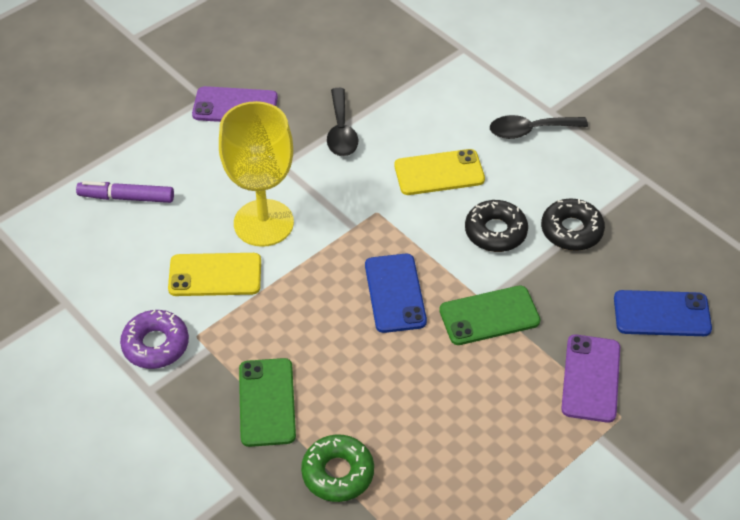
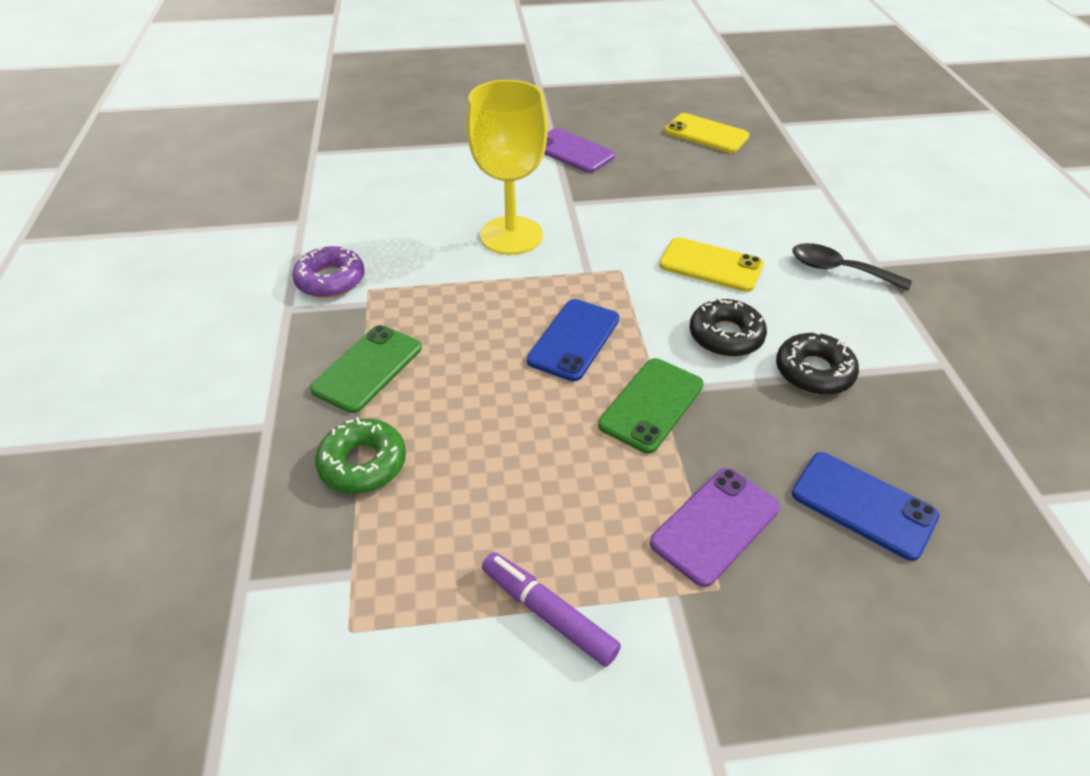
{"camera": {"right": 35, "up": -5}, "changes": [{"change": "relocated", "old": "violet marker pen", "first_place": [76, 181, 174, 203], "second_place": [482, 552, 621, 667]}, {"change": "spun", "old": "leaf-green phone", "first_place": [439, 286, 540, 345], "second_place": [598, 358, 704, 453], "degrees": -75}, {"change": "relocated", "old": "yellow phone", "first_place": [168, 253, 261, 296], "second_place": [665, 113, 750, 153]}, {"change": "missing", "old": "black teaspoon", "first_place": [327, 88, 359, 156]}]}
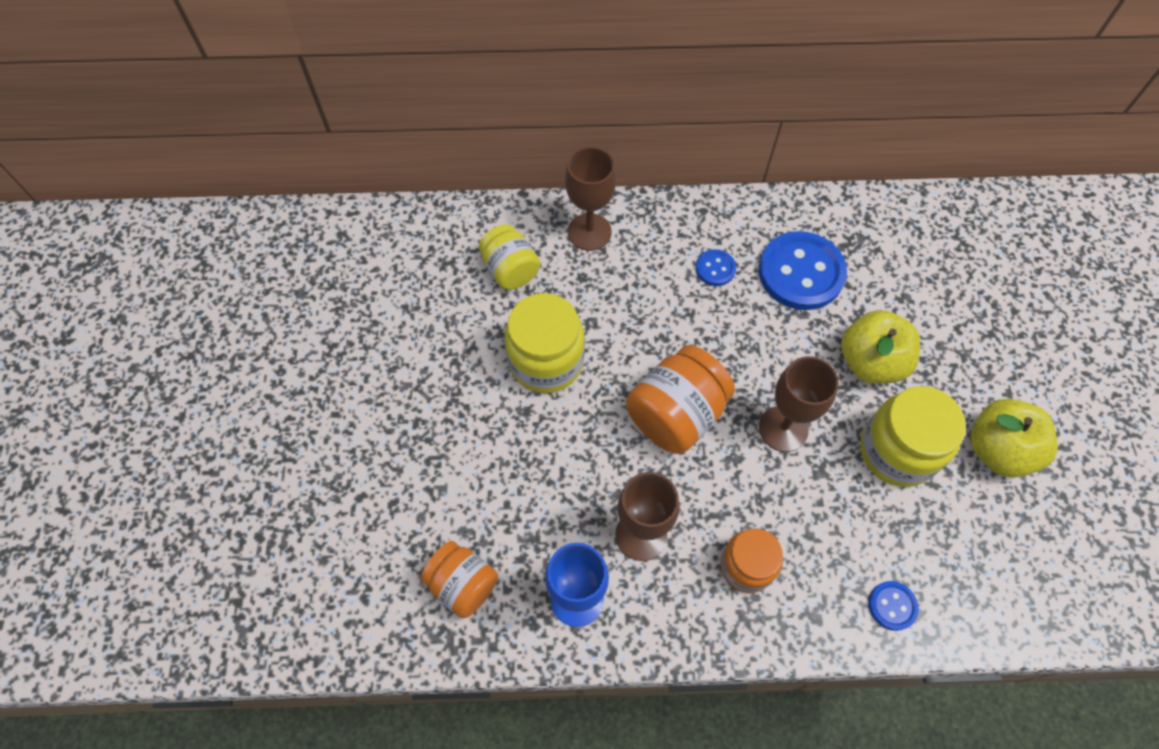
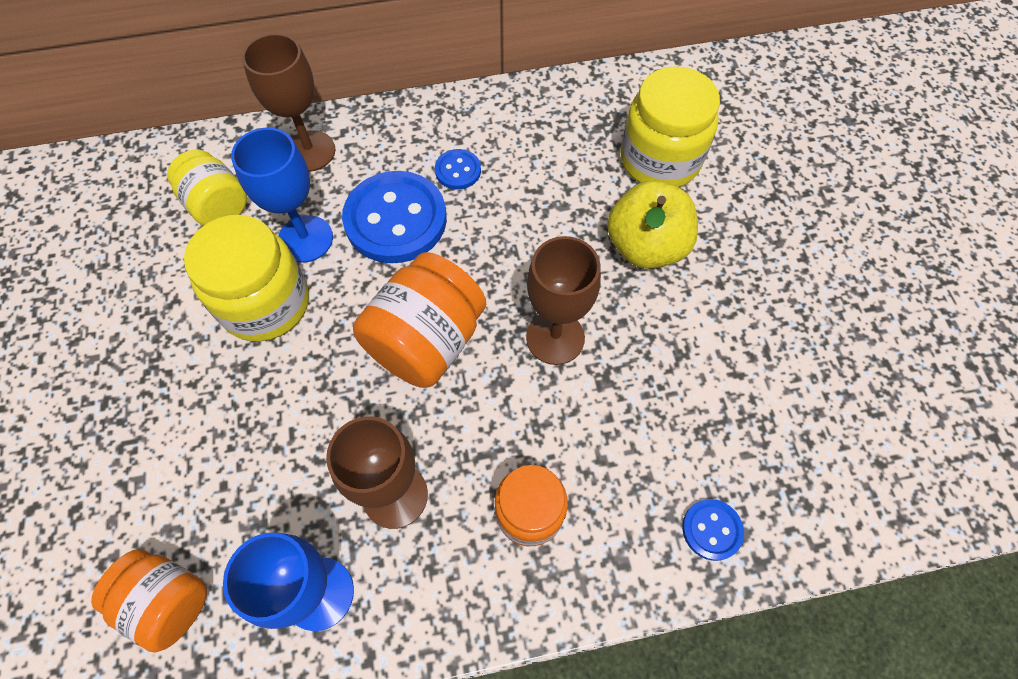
{"camera": {"right": -10, "up": 0}, "changes": [{"change": "appeared", "new": "blue goblet", "second_place": [231, 127, 333, 263]}, {"change": "relocated", "old": "blue shirt button", "first_place": [759, 231, 847, 310], "second_place": [342, 171, 447, 263]}, {"change": "relocated", "old": "yellow jam jar", "first_place": [860, 386, 966, 487], "second_place": [621, 66, 720, 187]}, {"change": "missing", "old": "yellow apple fruit", "first_place": [970, 399, 1058, 478]}]}
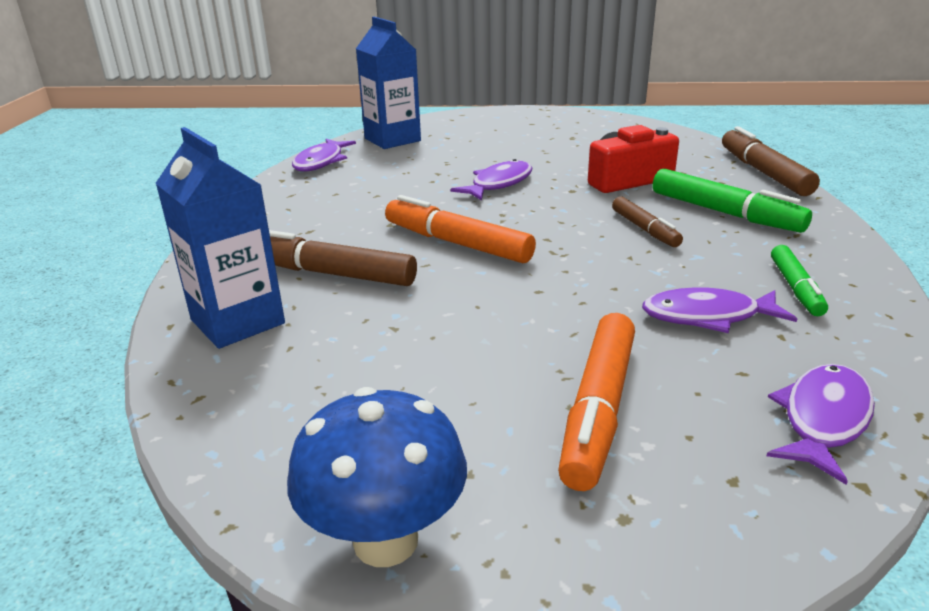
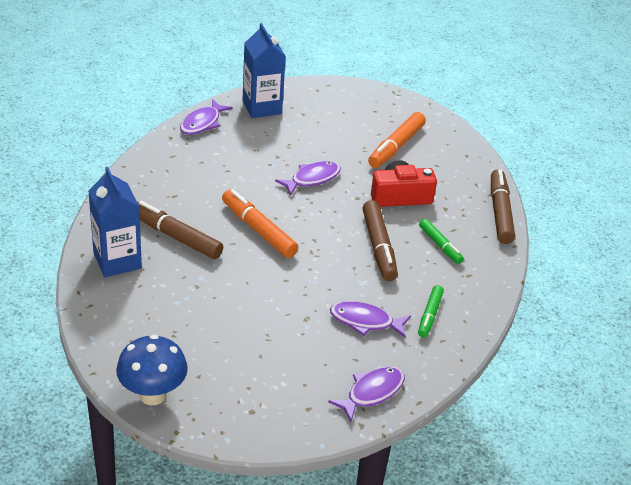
{"camera": {"right": 10, "up": 10}, "changes": [{"change": "size", "old": "dark brown marker pen", "first_place": [612, 196, 683, 247], "second_place": [362, 200, 398, 281], "factor": 1.64}, {"change": "relocated", "old": "bright orange marker pen", "first_place": [558, 313, 635, 491], "second_place": [368, 112, 426, 168]}, {"change": "size", "old": "leaf-green marker pen", "first_place": [652, 169, 812, 233], "second_place": [419, 219, 464, 264], "factor": 0.61}]}
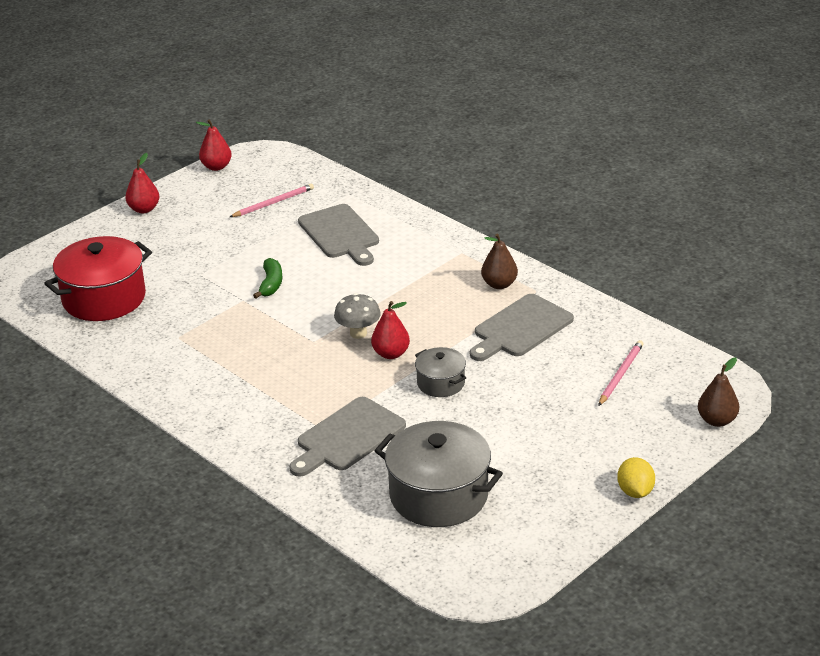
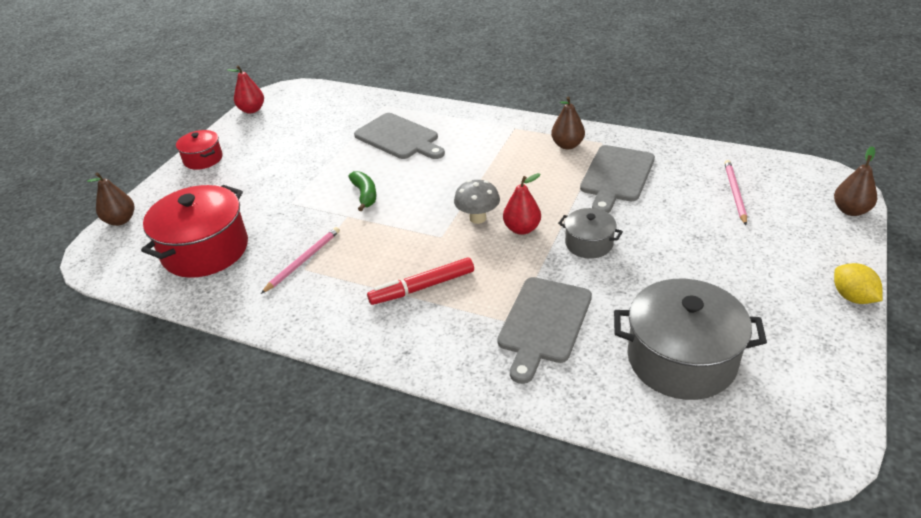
{"camera": {"right": -20, "up": 5}, "changes": [{"change": "appeared", "new": "dark brown pear fruit", "second_place": [87, 172, 134, 226]}, {"change": "exchanged", "old": "scarlet pear fruit", "new": "scarlet cooking pot", "first_place": [125, 153, 159, 213], "second_place": [176, 130, 222, 170]}, {"change": "relocated", "old": "rose-pink lead pencil", "first_place": [230, 184, 314, 217], "second_place": [261, 227, 340, 294]}, {"change": "appeared", "new": "scarlet marker pen", "second_place": [367, 258, 474, 305]}]}
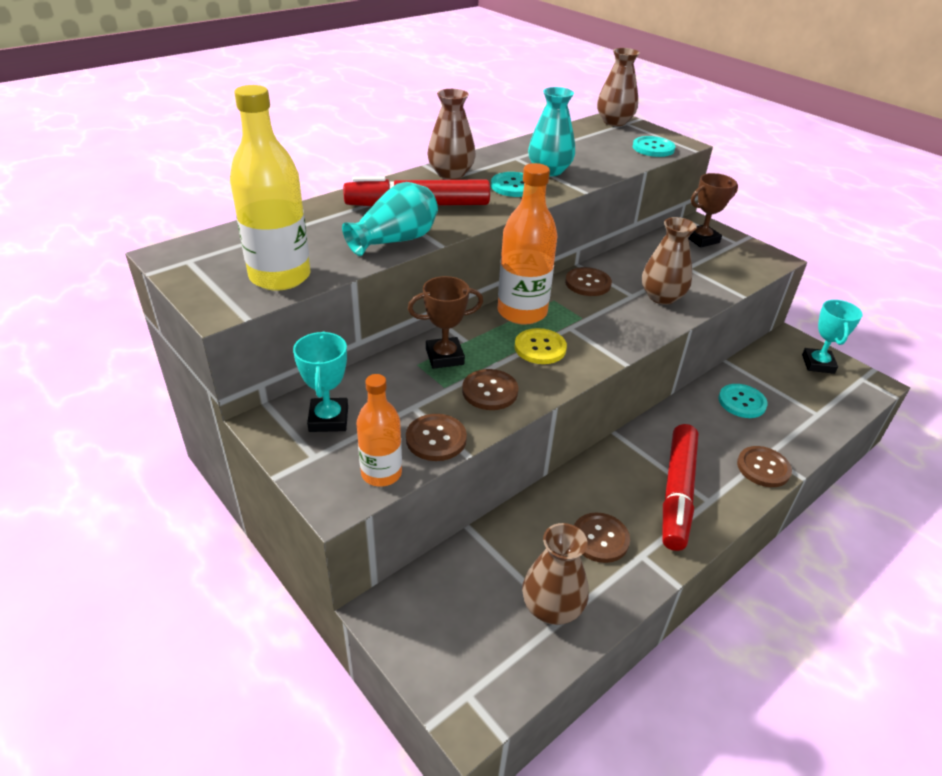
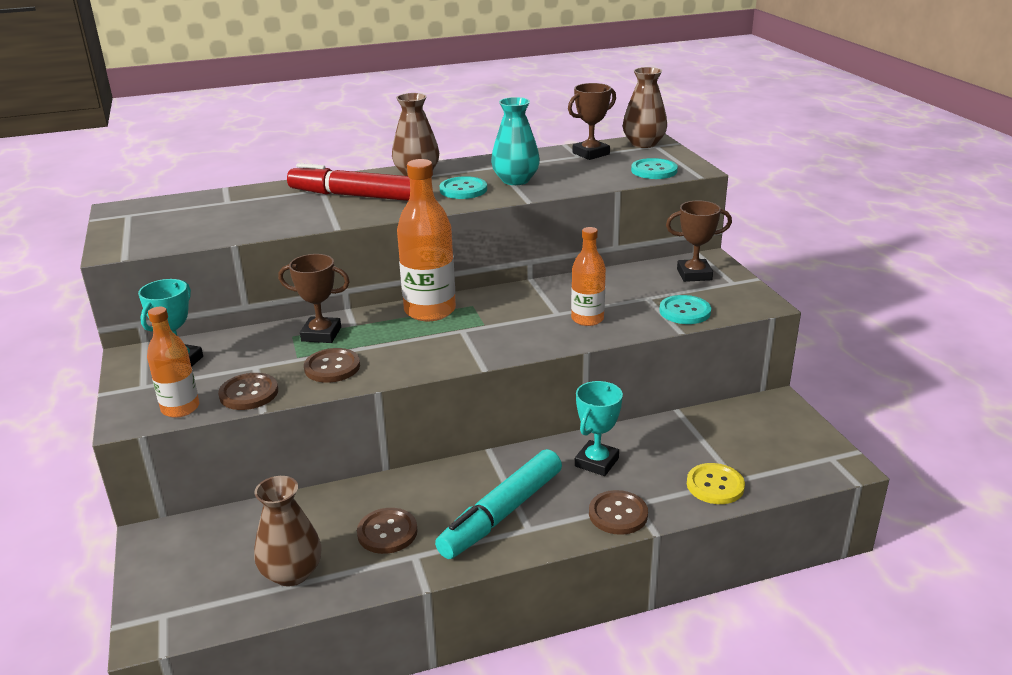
{"camera": {"right": 25, "up": -10}, "changes": [{"change": "colour", "old": "scarlet marker pen", "new": "turquoise marker pen", "first_place": [662, 424, 699, 551], "second_place": [435, 449, 562, 559]}, {"change": "appeared", "new": "dark brown prize cup", "second_place": [568, 83, 616, 160]}, {"change": "exchanged", "old": "dark brown tall vase", "new": "bright orange flask", "first_place": [642, 217, 697, 305], "second_place": [571, 227, 606, 326]}, {"change": "relocated", "old": "turquoise prize cup", "first_place": [802, 300, 863, 374], "second_place": [575, 381, 623, 476]}, {"change": "relocated", "old": "turquoise shirt button", "first_place": [718, 384, 768, 418], "second_place": [659, 295, 711, 324]}, {"change": "relocated", "old": "yellow shirt button", "first_place": [515, 328, 567, 364], "second_place": [687, 463, 745, 504]}, {"change": "missing", "old": "yellow flask", "first_place": [230, 85, 311, 291]}, {"change": "missing", "old": "turquoise tall vase", "first_place": [342, 182, 438, 256]}, {"change": "missing", "old": "dark brown shirt button", "first_place": [565, 267, 612, 296]}]}
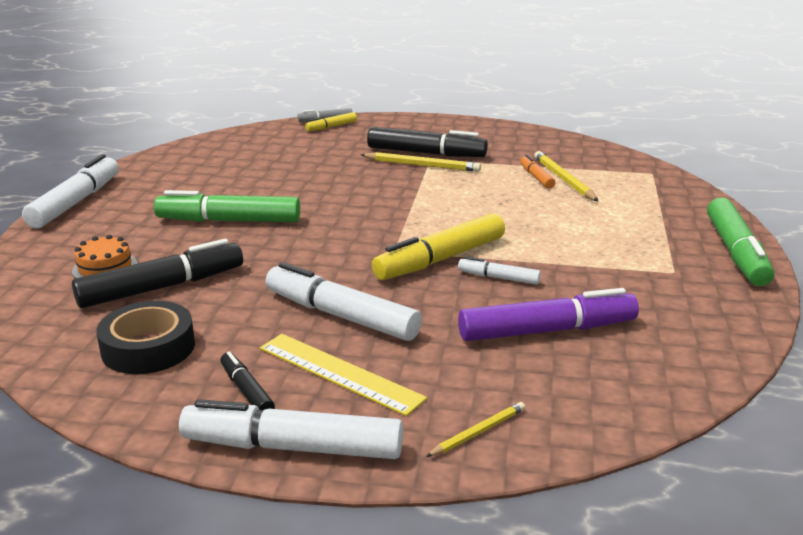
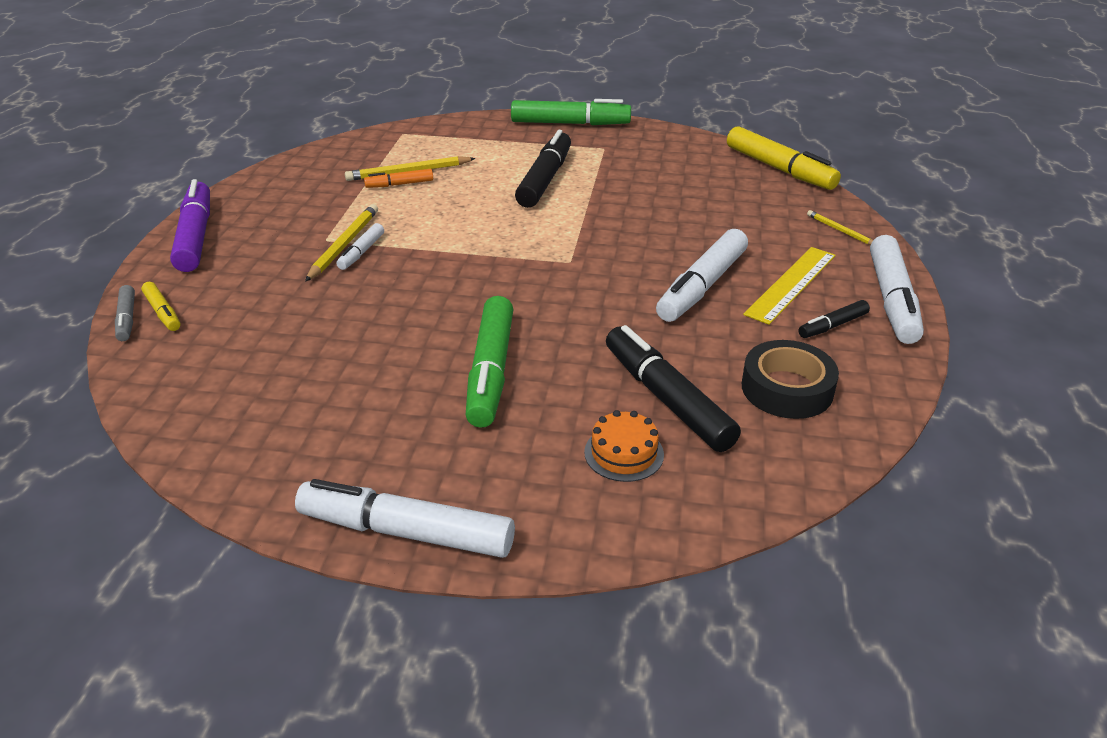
{"camera": {"right": -90, "up": 10}, "changes": [{"change": "relocated", "old": "violet marker pen", "first_place": [458, 288, 639, 341], "second_place": [170, 179, 210, 272]}, {"change": "relocated", "old": "pure white marker pen", "first_place": [458, 256, 541, 285], "second_place": [336, 223, 384, 270]}, {"change": "relocated", "old": "black marker pen", "first_place": [367, 127, 488, 157], "second_place": [515, 130, 571, 208]}, {"change": "relocated", "old": "yellow marker pen", "first_place": [372, 213, 505, 280], "second_place": [727, 126, 841, 190]}]}
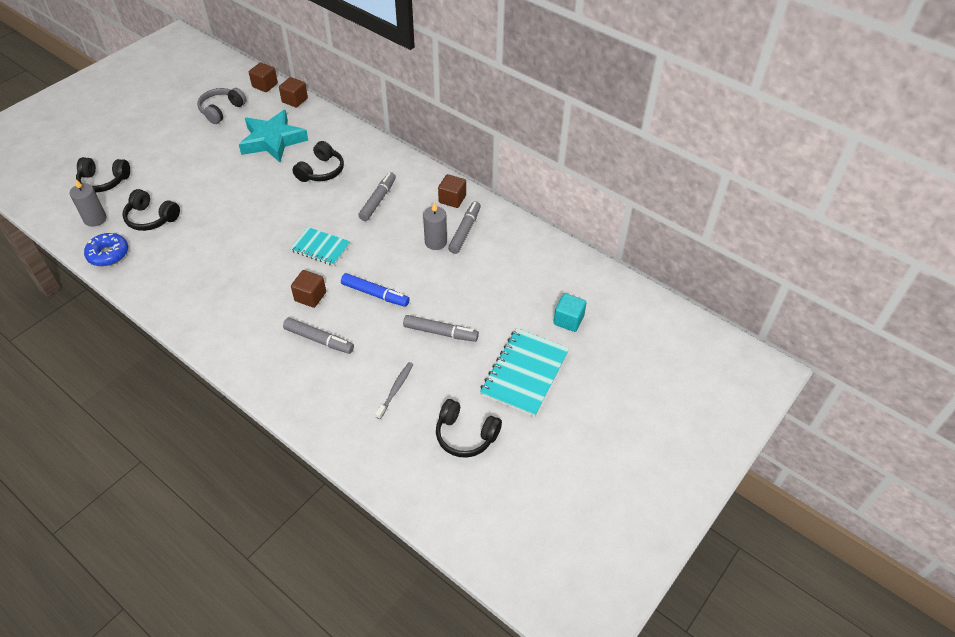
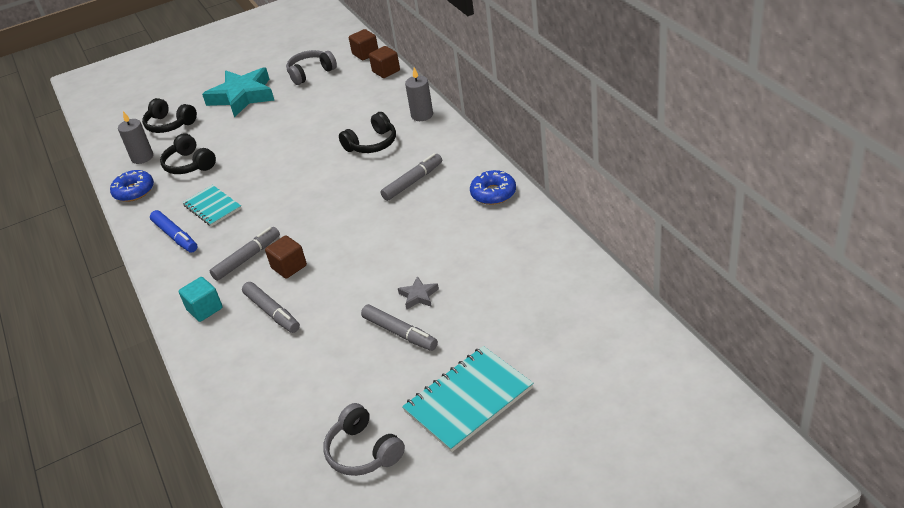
{"camera": {"right": 30, "up": -10}, "changes": [{"change": "relocated", "old": "blue marker pen", "first_place": [341, 273, 410, 307], "second_place": [150, 210, 197, 253]}, {"change": "relocated", "old": "turquoise block", "first_place": [553, 293, 587, 332], "second_place": [179, 277, 223, 322]}, {"change": "relocated", "old": "turquoise exercise book", "first_place": [290, 227, 350, 266], "second_place": [182, 185, 242, 227]}, {"change": "relocated", "old": "turquoise five-pointed star", "first_place": [239, 110, 308, 162], "second_place": [202, 67, 274, 117]}, {"change": "relocated", "old": "ash-grey marker pen", "first_place": [448, 201, 481, 254], "second_place": [210, 227, 280, 281]}, {"change": "colour", "old": "black headphones", "new": "ash-grey headphones", "first_place": [436, 399, 502, 458], "second_place": [323, 403, 405, 476]}, {"change": "appeared", "new": "ash-grey five-pointed star", "second_place": [398, 276, 439, 310]}, {"change": "relocated", "old": "ash-grey pillar candle", "first_place": [423, 202, 447, 250], "second_place": [405, 67, 433, 121]}, {"change": "exchanged", "old": "dark brown block", "new": "blue doughnut", "first_place": [438, 174, 466, 208], "second_place": [470, 170, 516, 205]}, {"change": "missing", "old": "ash-grey toothbrush", "first_place": [375, 362, 413, 419]}]}
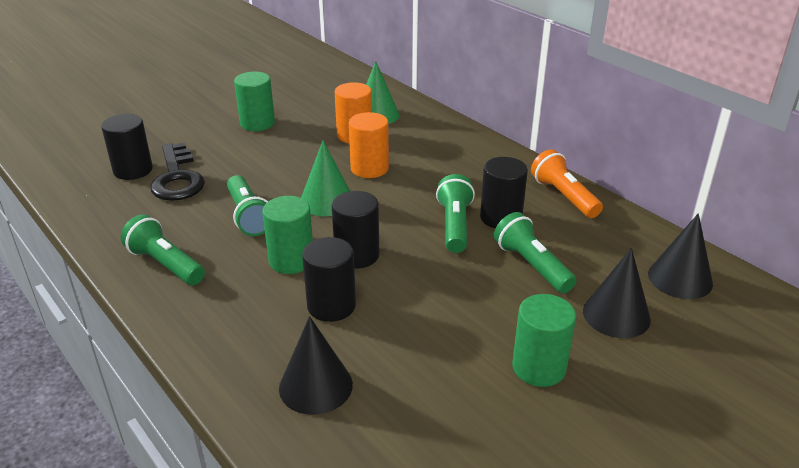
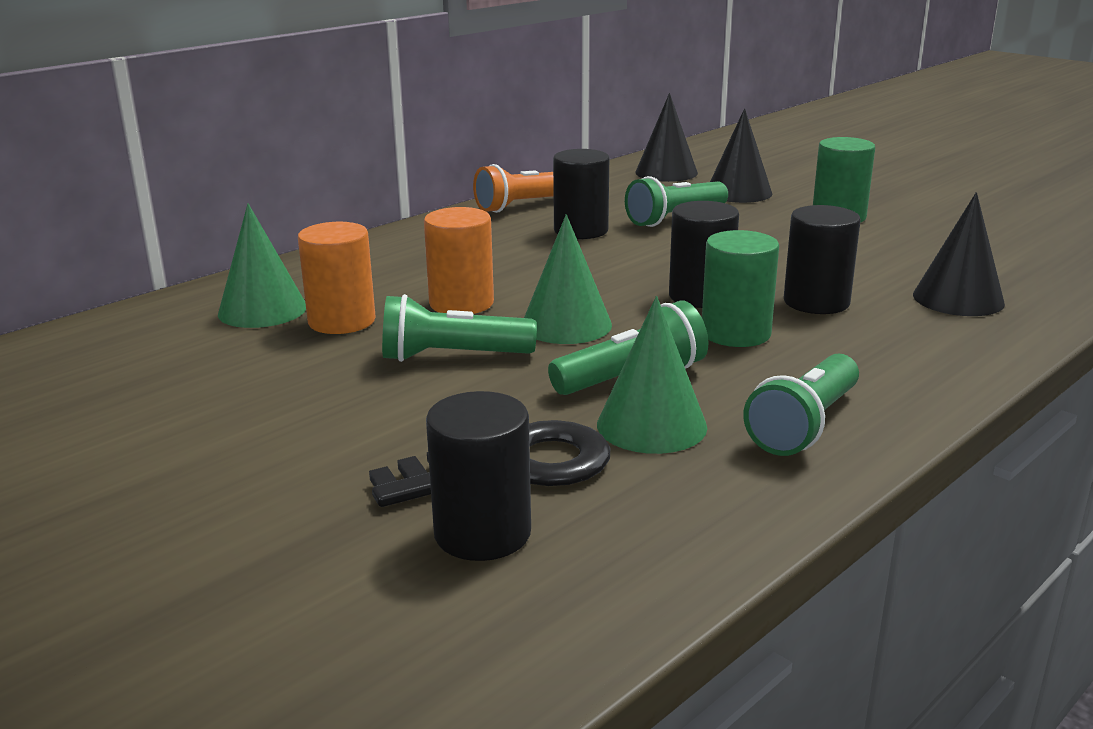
{"camera": {"right": -95, "up": -10}, "changes": [{"change": "relocated", "old": "leaf-green pocket torch", "first_place": [436, 174, 475, 253], "second_place": [382, 294, 537, 362]}, {"change": "appeared", "new": "leaf-green cone shape", "second_place": [597, 296, 707, 454]}, {"change": "missing", "old": "leaf-green cylinder shape", "first_place": [234, 72, 275, 131]}]}
